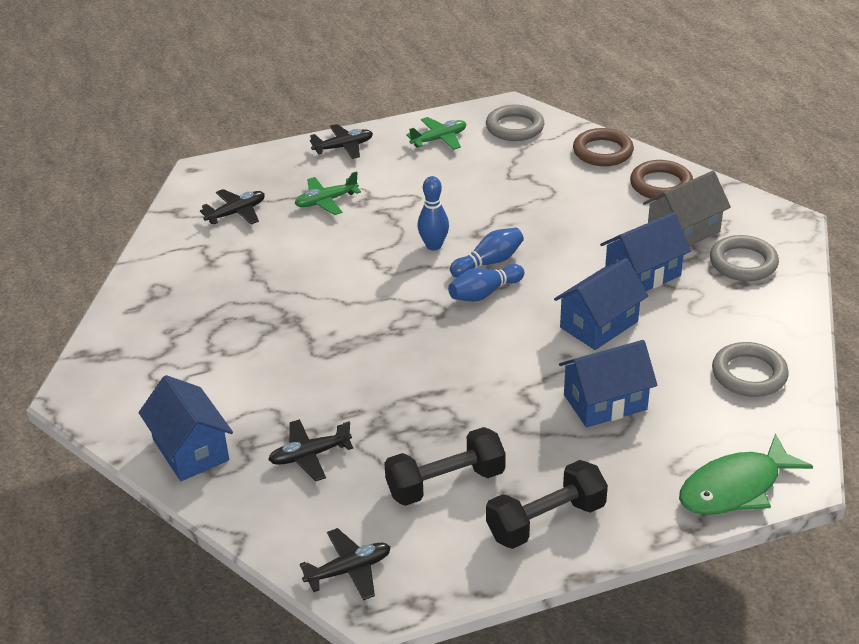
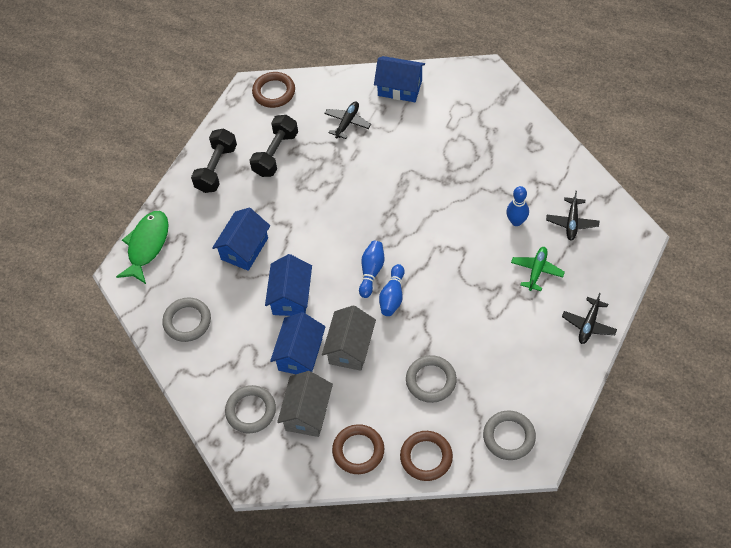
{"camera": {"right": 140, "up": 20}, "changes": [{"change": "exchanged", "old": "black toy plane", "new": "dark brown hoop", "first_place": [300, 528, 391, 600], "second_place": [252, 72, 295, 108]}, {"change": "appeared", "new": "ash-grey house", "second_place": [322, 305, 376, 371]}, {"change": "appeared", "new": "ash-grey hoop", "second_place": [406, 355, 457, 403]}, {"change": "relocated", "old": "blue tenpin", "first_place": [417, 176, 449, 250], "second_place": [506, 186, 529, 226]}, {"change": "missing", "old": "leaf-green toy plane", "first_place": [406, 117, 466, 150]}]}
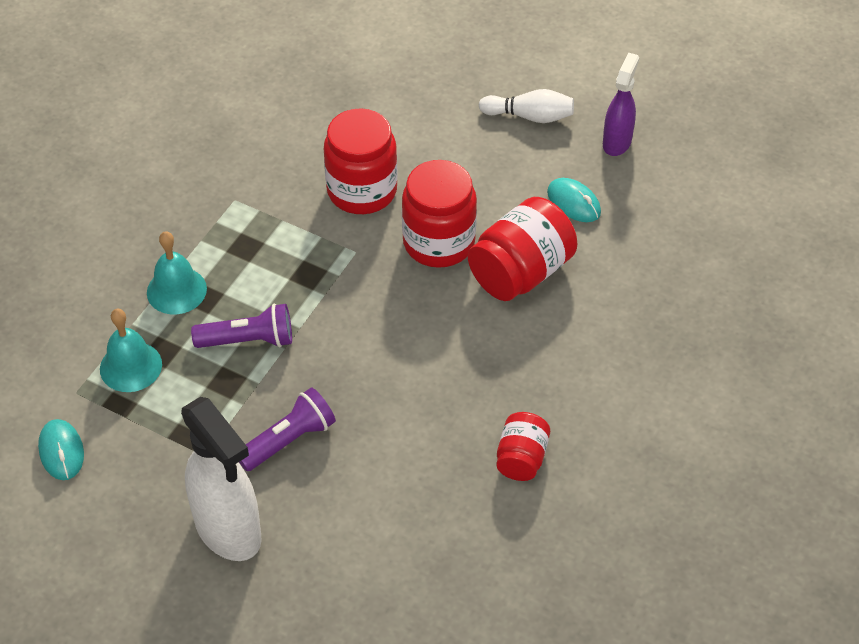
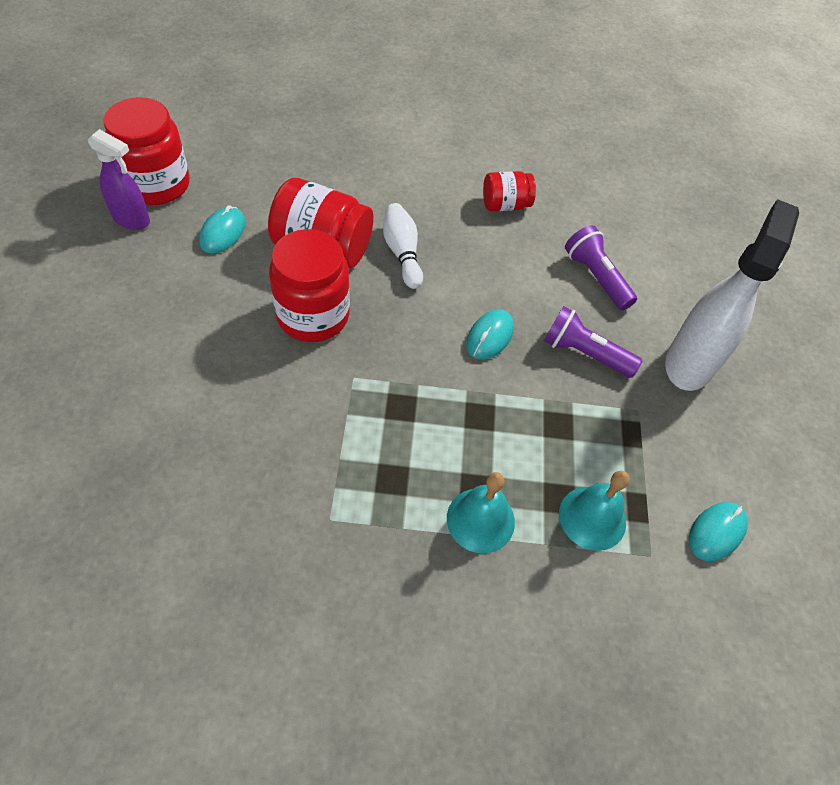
{"camera": {"right": -120, "up": 5}, "changes": [{"change": "spun", "old": "violet spray cleaner", "first_place": [603, 53, 639, 156], "second_place": [88, 129, 150, 230], "degrees": -150}, {"change": "relocated", "old": "scarlet jam jar", "first_place": [324, 108, 397, 214], "second_place": [104, 97, 190, 205]}, {"change": "relocated", "old": "pure white tenpin", "first_place": [479, 89, 574, 123], "second_place": [383, 203, 423, 289]}, {"change": "appeared", "new": "turquoise computer mouse", "second_place": [466, 309, 514, 359]}, {"change": "relocated", "old": "violet pocket torch", "first_place": [191, 303, 292, 348], "second_place": [565, 225, 637, 310]}]}
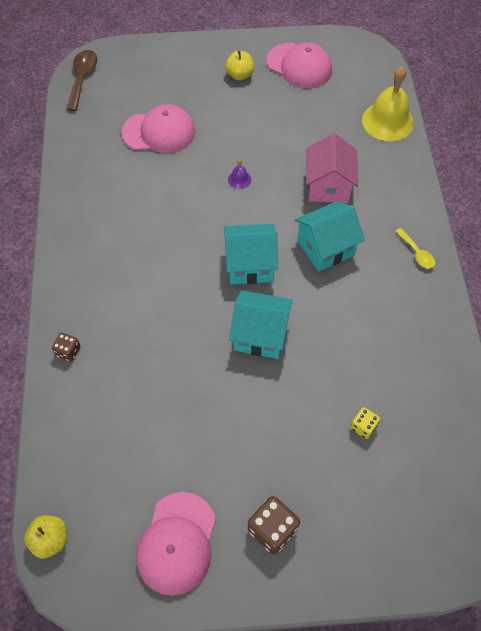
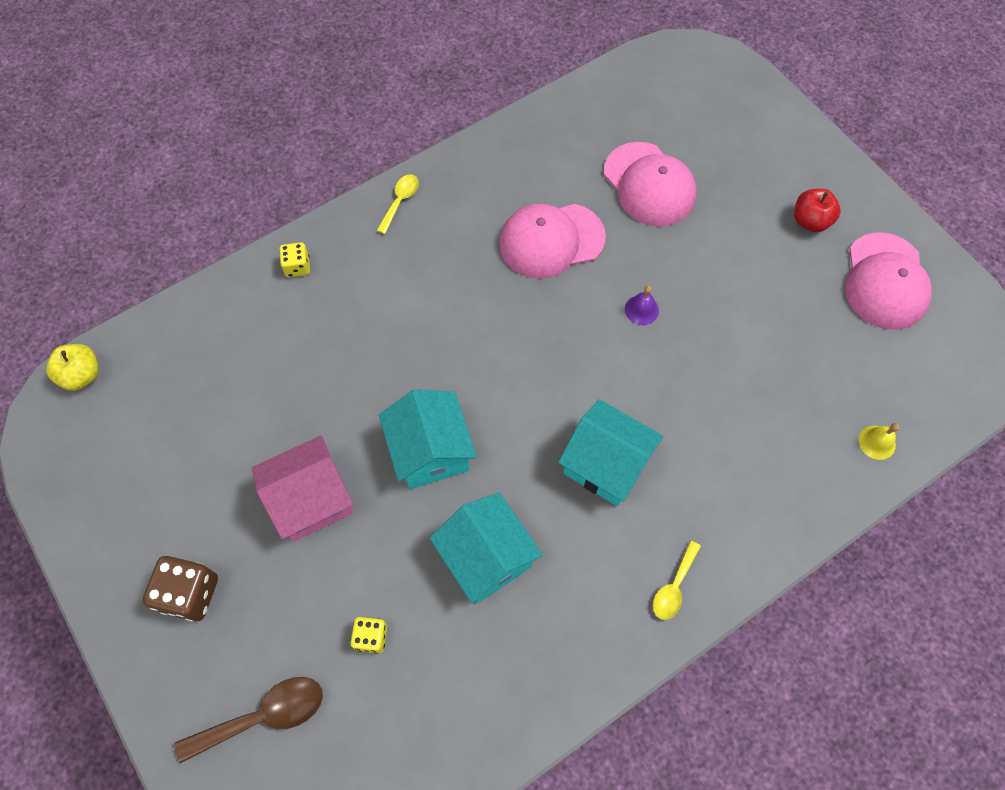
{"camera": {"right": 60, "up": 5}, "changes": [{"change": "relocated", "old": "dark brown teaspoon", "first_place": [66, 50, 98, 111], "second_place": [174, 677, 323, 763]}, {"change": "relocated", "old": "rose-pink house", "first_place": [306, 133, 358, 203], "second_place": [252, 436, 354, 542]}, {"change": "colour", "old": "dark brown game die", "new": "yellow game die", "first_place": [52, 333, 81, 362], "second_place": [279, 242, 310, 277]}, {"change": "appeared", "new": "yellow teaspoon", "second_place": [376, 174, 419, 234]}, {"change": "relocated", "old": "turquoise house", "first_place": [224, 224, 278, 284], "second_place": [430, 493, 543, 603]}, {"change": "relocated", "old": "rose-pink baseball cap", "first_place": [136, 492, 216, 596], "second_place": [499, 203, 606, 279]}, {"change": "colour", "old": "yellow apple fruit", "new": "scarlet apple fruit", "first_place": [225, 51, 254, 80], "second_place": [794, 189, 841, 232]}, {"change": "size", "old": "yellow school bell", "first_place": [362, 66, 414, 141], "second_place": [859, 423, 900, 460], "factor": 0.43}]}
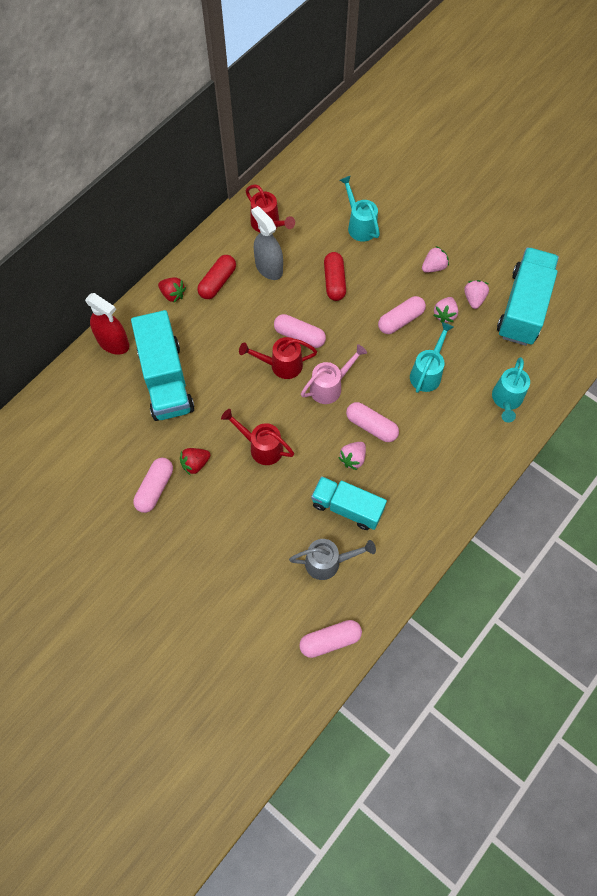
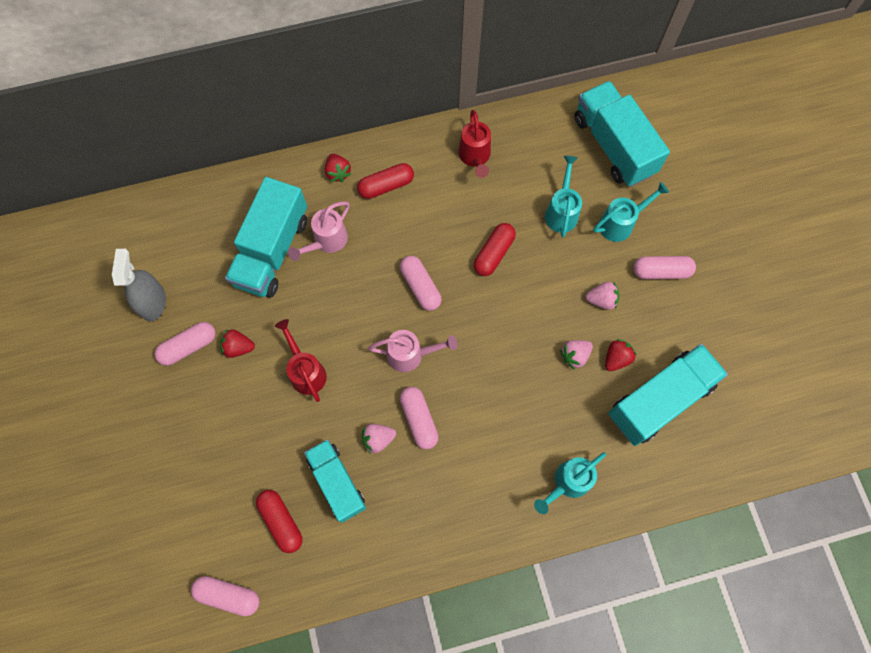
{"camera": {"right": 35, "up": 5}, "changes": [{"change": "relocated", "old": "ash-grey spray cleaner", "first_place": [251, 206, 283, 280], "second_place": [112, 249, 166, 322]}, {"change": "exchanged", "old": "ash-grey watering can", "new": "scarlet pill shape", "first_place": [289, 539, 376, 580], "second_place": [256, 490, 302, 553]}, {"change": "appeared", "new": "rose-pink watering can", "second_place": [288, 201, 350, 261]}, {"change": "appeared", "new": "turquoise toy truck", "second_place": [574, 81, 670, 187]}, {"change": "relocated", "old": "turquoise watering can", "first_place": [410, 322, 453, 393], "second_place": [593, 182, 669, 242]}, {"change": "colour", "old": "rose-pink toy strawberry", "new": "scarlet toy strawberry", "first_place": [464, 280, 489, 309], "second_place": [605, 339, 637, 371]}, {"change": "relocated", "old": "rose-pink pill shape", "first_place": [378, 296, 426, 334], "second_place": [633, 256, 696, 279]}, {"change": "missing", "old": "scarlet spray cleaner", "first_place": [85, 293, 129, 355]}, {"change": "missing", "old": "scarlet watering can", "first_place": [239, 337, 317, 379]}]}
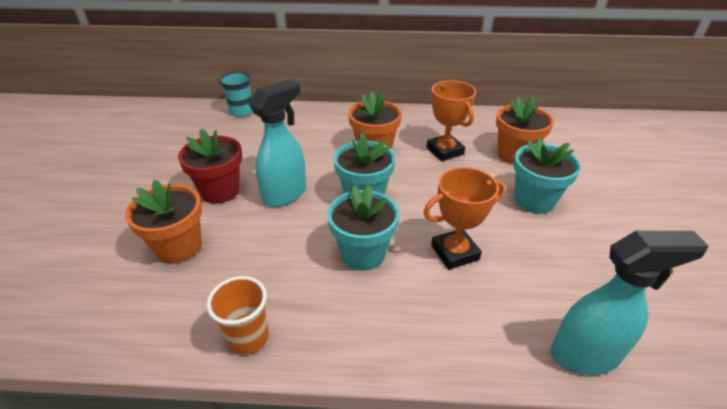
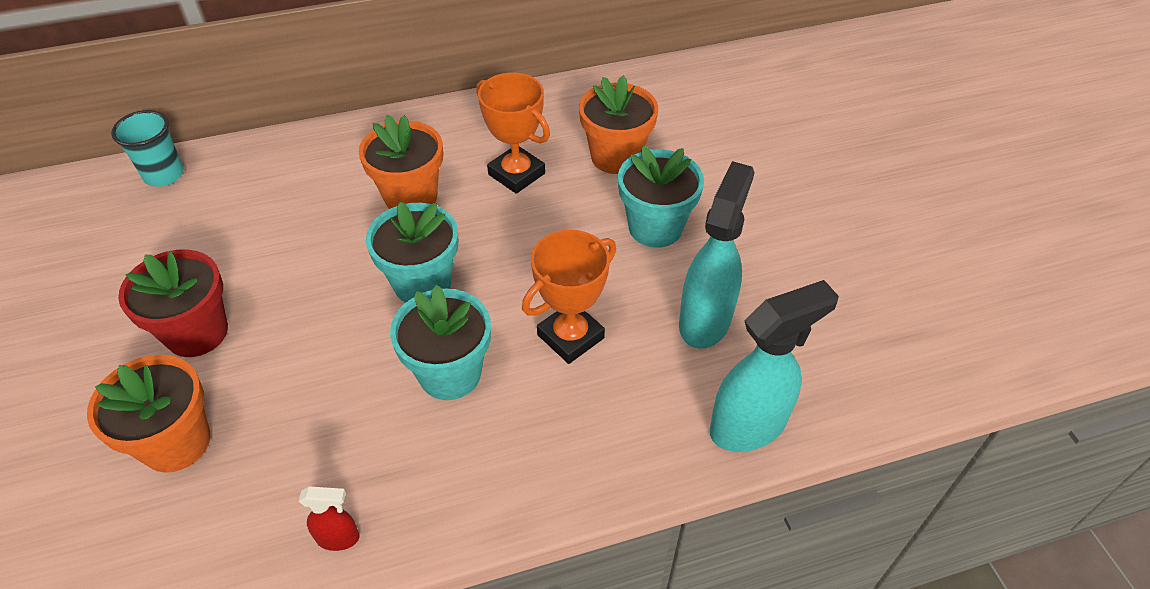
{"camera": {"right": -20, "up": 10}, "changes": [{"change": "exchanged", "old": "bright orange cup", "new": "scarlet spray cleaner", "first_place": [206, 276, 269, 355], "second_place": [299, 486, 359, 551]}, {"change": "relocated", "old": "turquoise spray cleaner", "first_place": [249, 79, 306, 207], "second_place": [679, 161, 755, 349]}]}
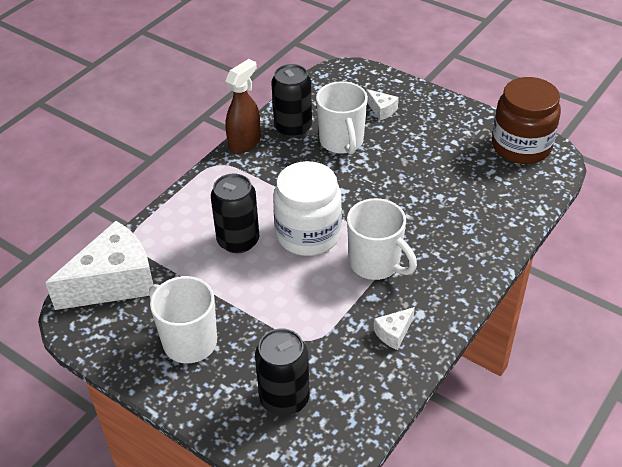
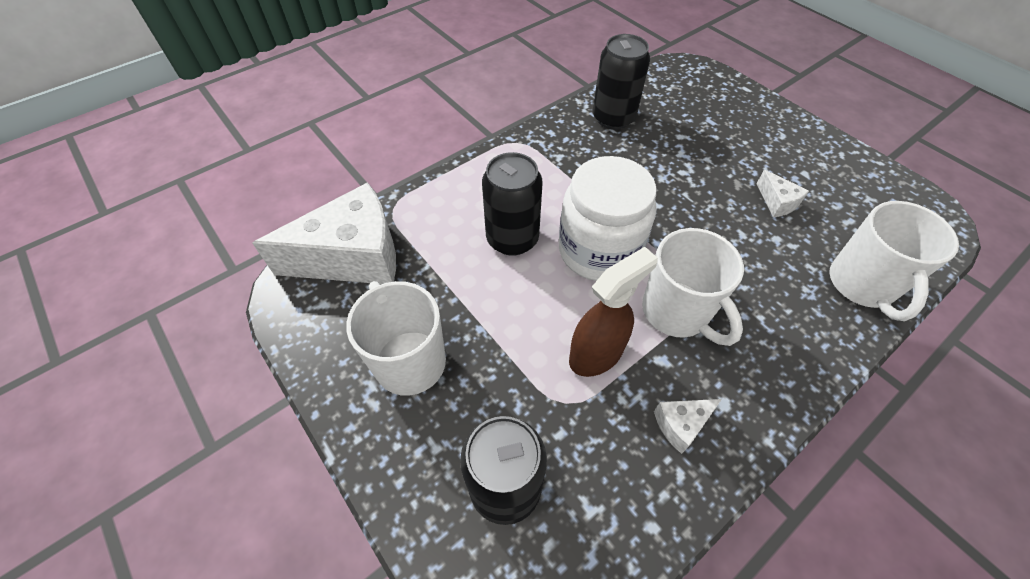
{"camera": {"right": 15, "up": 10}, "changes": [{"change": "relocated", "old": "dark brown spray cleaner", "first_place": [225, 59, 261, 154], "second_place": [569, 247, 658, 377]}, {"change": "relocated", "old": "pure white cheese", "first_place": [366, 89, 399, 120], "second_place": [757, 170, 809, 217]}, {"change": "relocated", "old": "pure white coffee mug", "first_place": [316, 81, 368, 155], "second_place": [829, 201, 959, 321]}, {"change": "missing", "old": "dark brown jam jar", "first_place": [492, 77, 561, 164]}]}
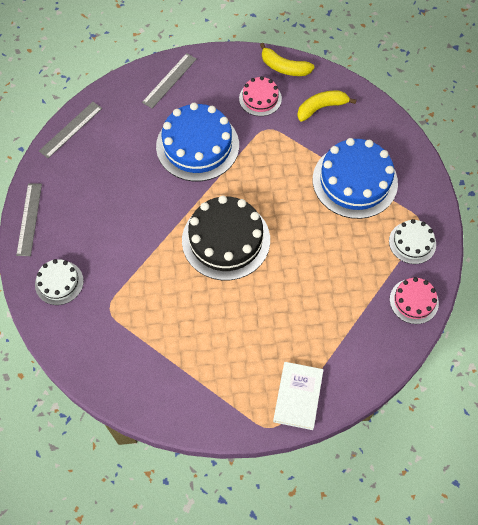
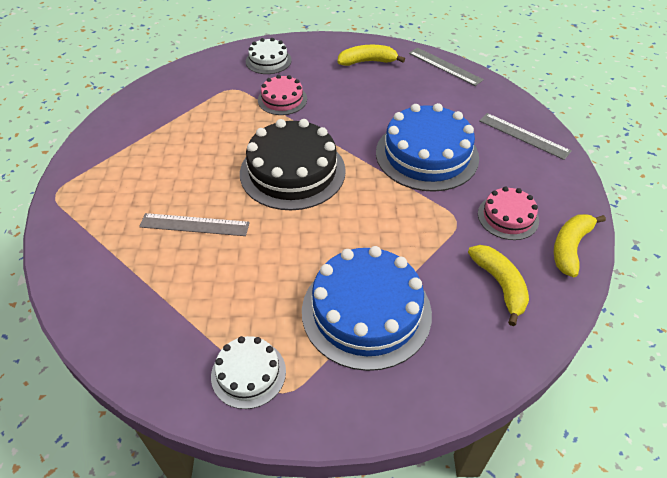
{"camera": {"right": 95, "up": -15}, "changes": [{"change": "relocated", "old": "ash-grey ruler", "first_place": [16, 183, 42, 256], "second_place": [139, 213, 250, 236]}, {"change": "relocated", "old": "rose-pink cake", "first_place": [390, 277, 439, 324], "second_place": [258, 75, 307, 115]}, {"change": "appeared", "new": "yellow banana", "second_place": [338, 45, 405, 66]}, {"change": "missing", "old": "pure white hardcover", "first_place": [273, 362, 323, 430]}]}
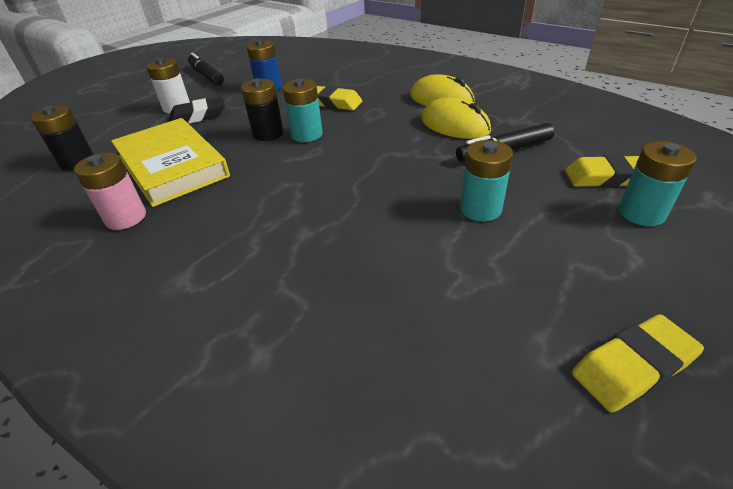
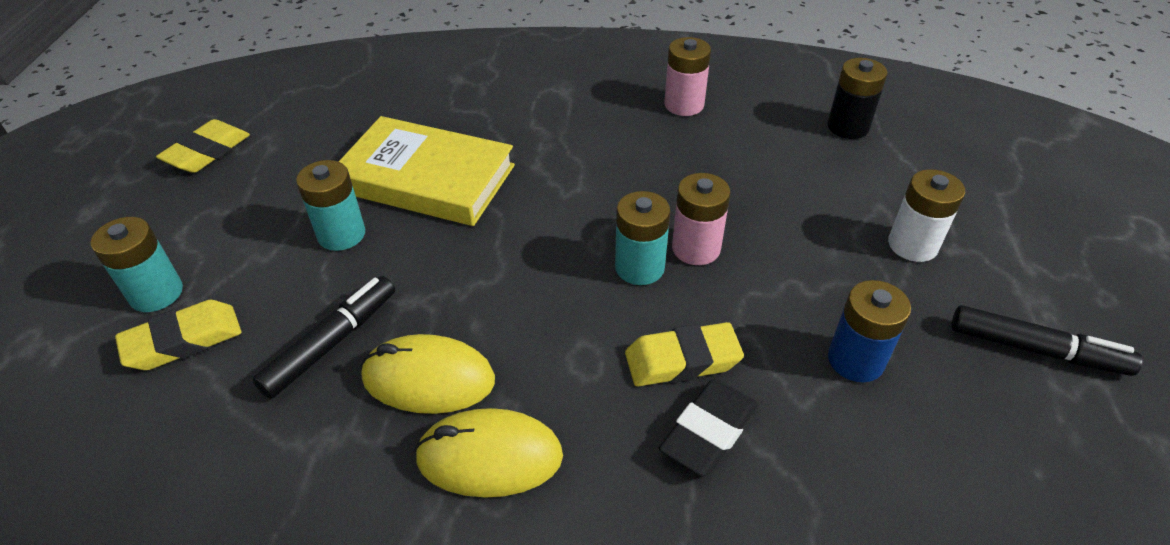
{"camera": {"right": 145, "up": 5}, "changes": [{"change": "relocated", "old": "yellow hardcover", "first_place": [111, 118, 230, 207], "second_place": [339, 116, 515, 226]}, {"change": "relocated", "old": "black gum eraser", "first_place": [169, 97, 225, 124], "second_place": [659, 379, 758, 477]}, {"change": "colour", "old": "black power cell", "new": "rose-pink power cell", "first_place": [241, 78, 283, 141], "second_place": [672, 173, 730, 265]}]}
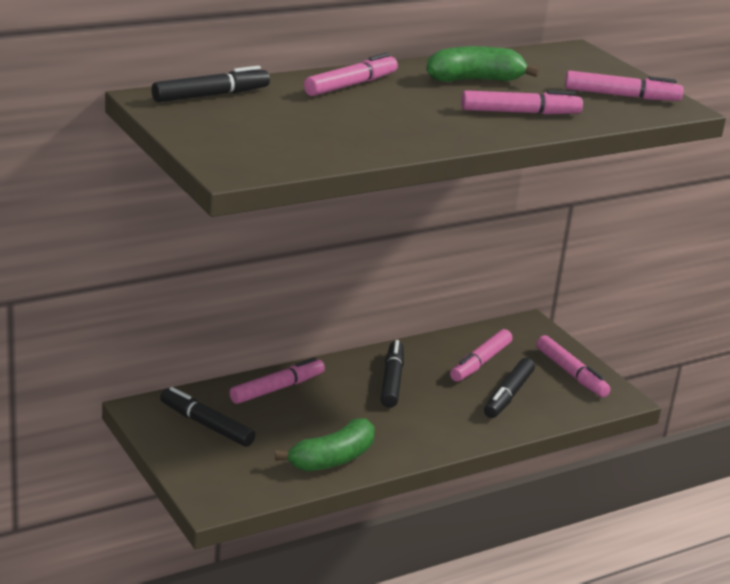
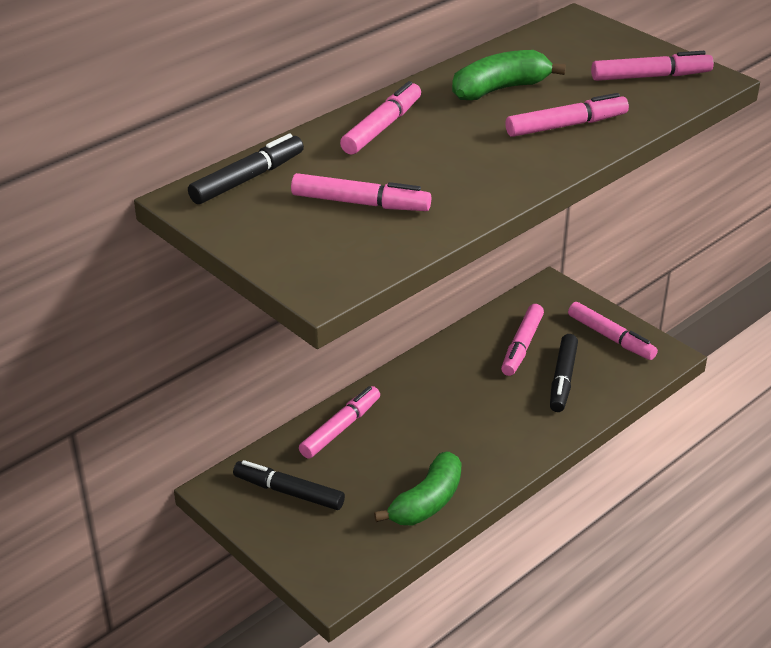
{"camera": {"right": -10, "up": 10}, "changes": [{"change": "appeared", "new": "rose-pink marker pen", "second_place": [291, 173, 431, 211]}, {"change": "missing", "old": "black marker pen", "first_place": [381, 340, 404, 408]}]}
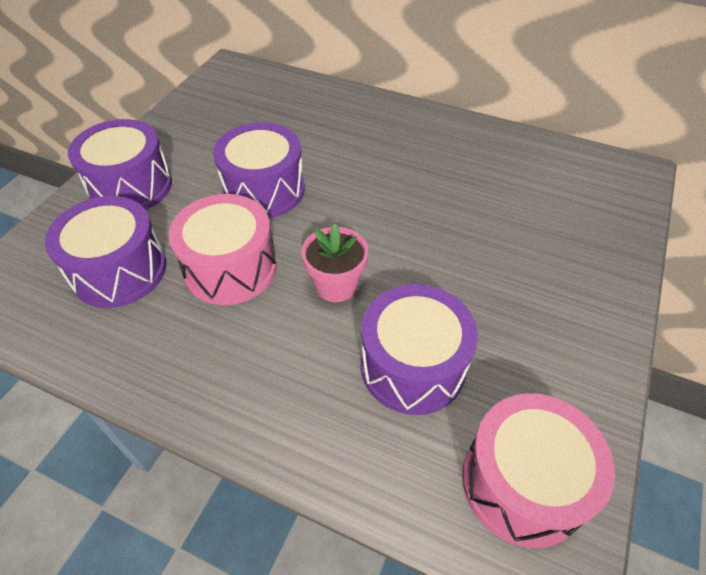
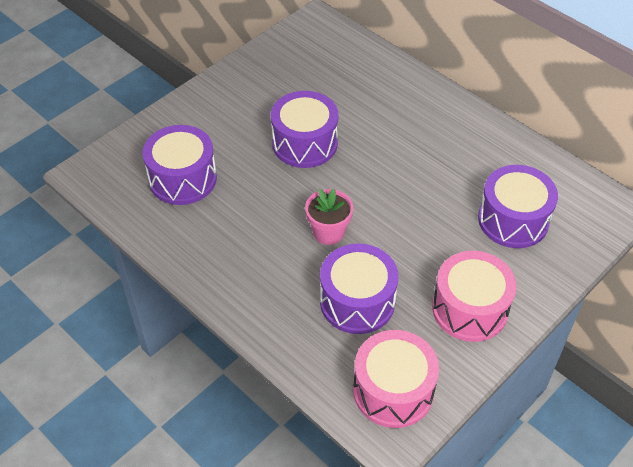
{"camera": {"right": 20, "up": 0}, "changes": [{"change": "relocated", "old": "rose-pink snare drum", "first_place": [169, 194, 277, 305], "second_place": [432, 251, 516, 342]}, {"change": "relocated", "old": "violet snare drum", "first_place": [68, 119, 172, 210], "second_place": [478, 165, 558, 248]}]}
